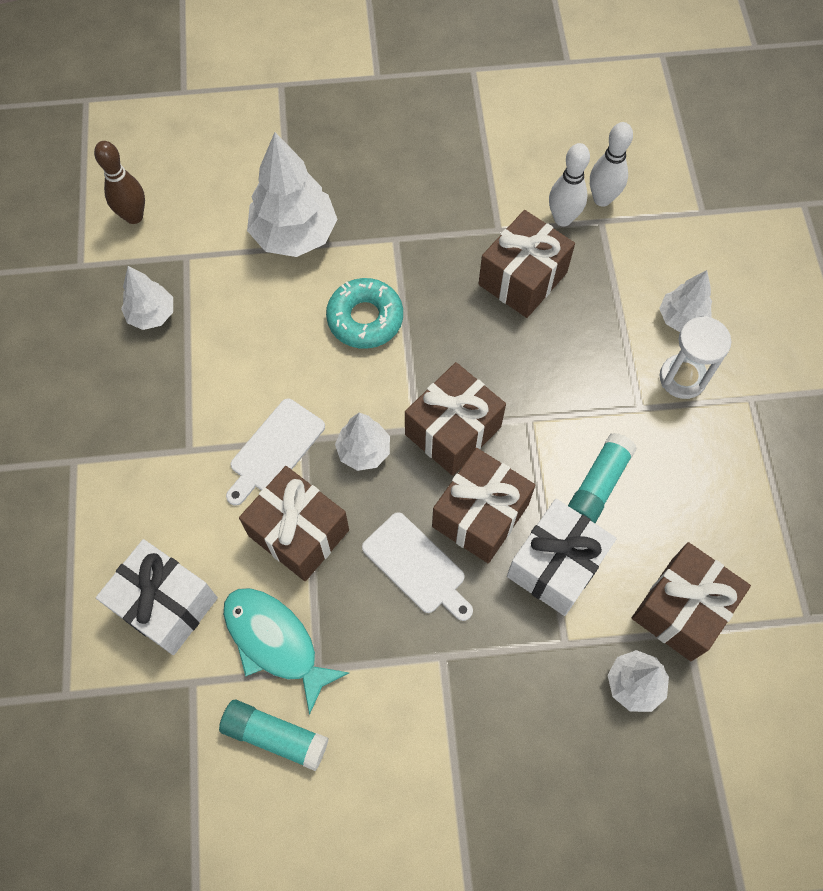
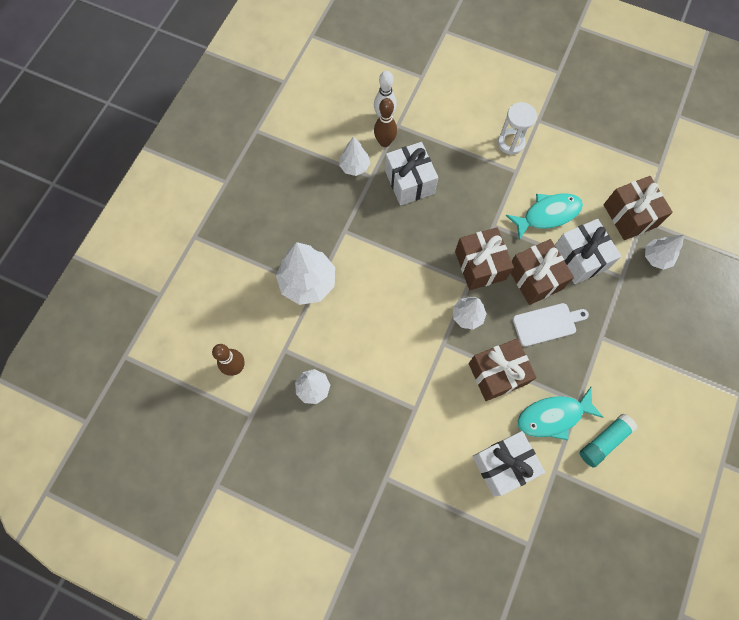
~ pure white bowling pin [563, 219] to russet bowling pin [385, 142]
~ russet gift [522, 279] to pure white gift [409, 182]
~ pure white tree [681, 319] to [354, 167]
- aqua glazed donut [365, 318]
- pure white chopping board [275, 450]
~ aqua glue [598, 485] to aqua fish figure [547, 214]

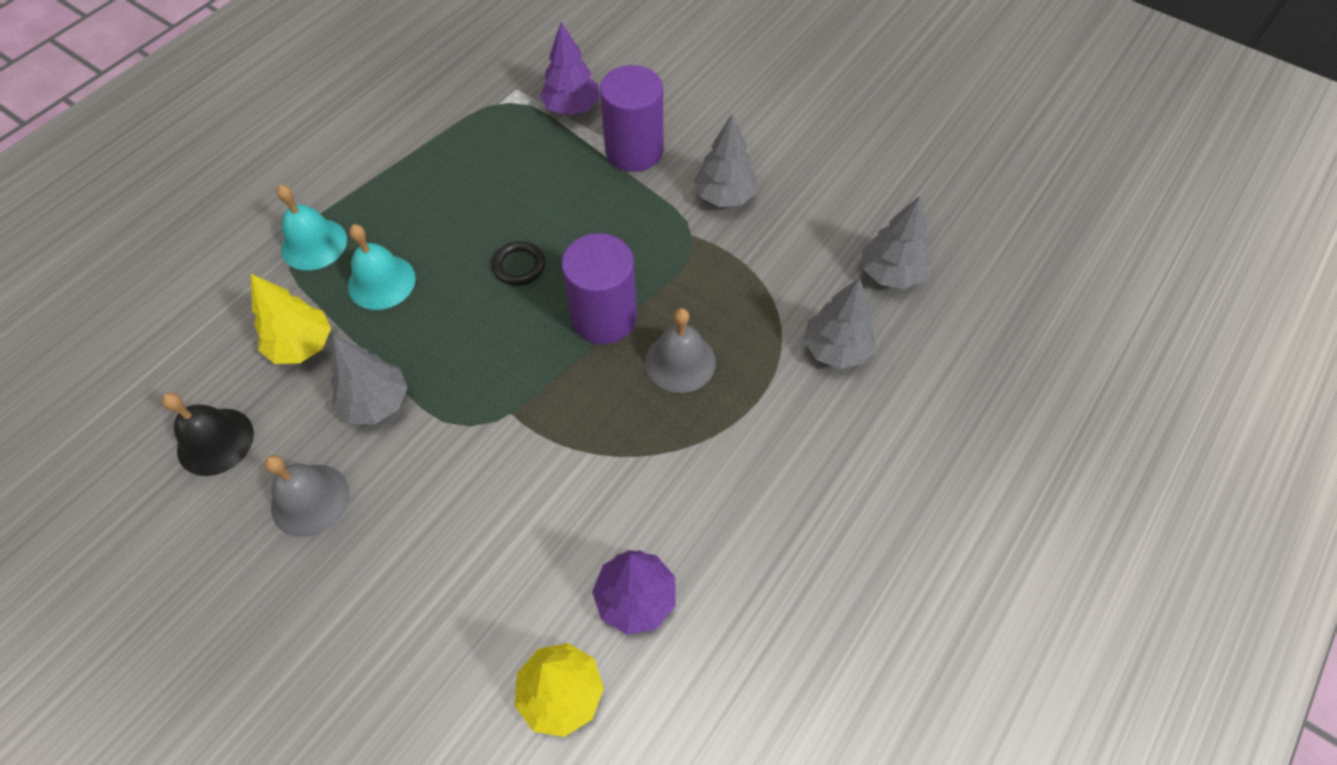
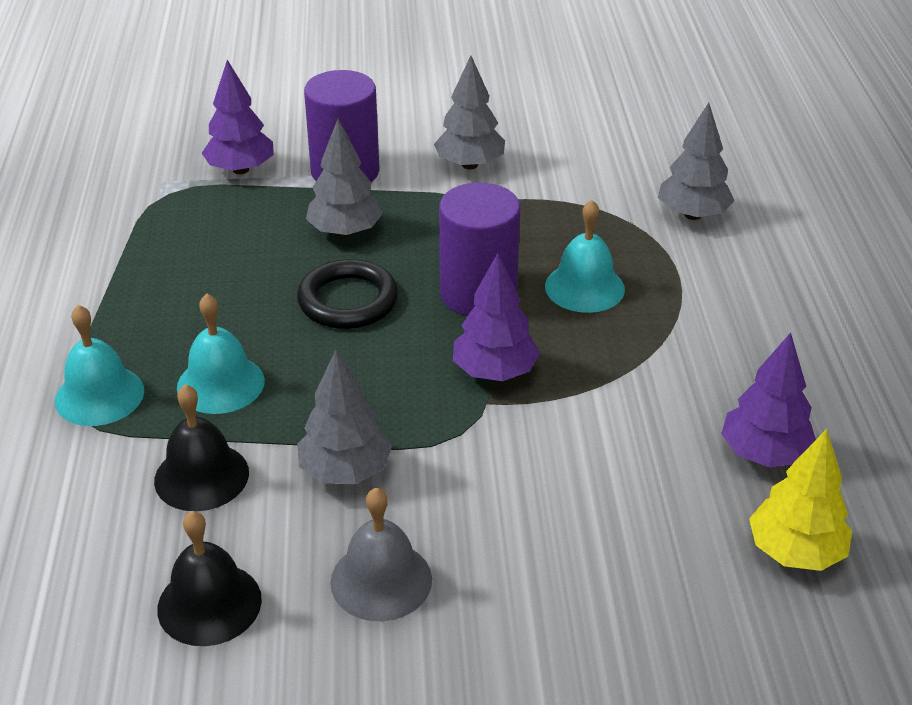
~ grey tree [890, 273] to [345, 232]
~ ebony hoop [519, 266] = [348, 301] x1.55
~ golden tree [302, 345] to ebony bell [201, 476]
~ grey bell [680, 361] to aqua bell [584, 287]
+ purple tree [494, 372]

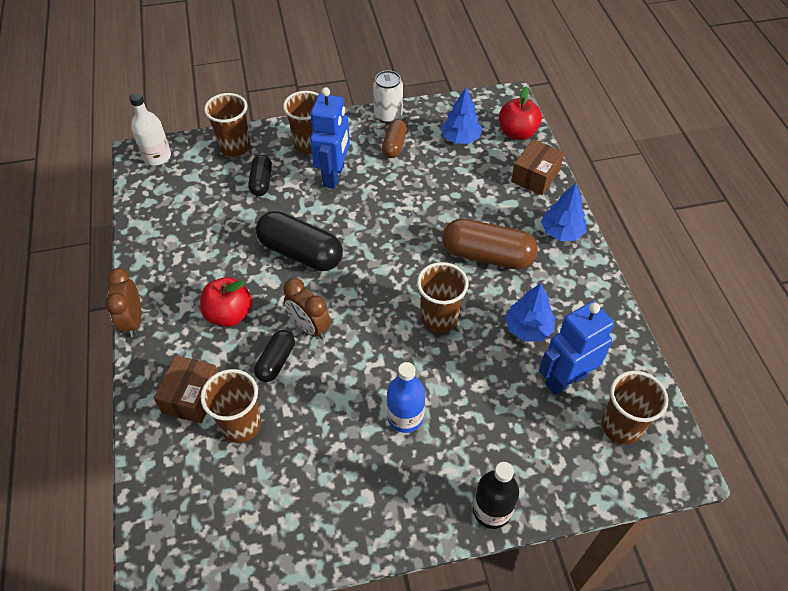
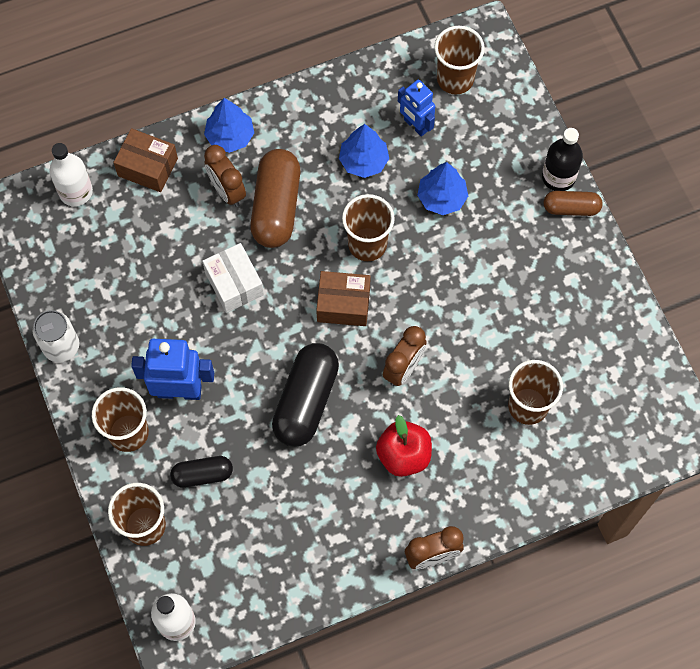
~ scarlet apple [517, 133] to pure white drink bottle [76, 192]
~ royal blue tree [460, 138] to [442, 198]
~ russet pill [394, 145] to [571, 208]
~ royal blue toy robot [565, 379] = [415, 125] x0.65
- ebony pill [276, 361]
~ russet box [192, 396] to [343, 304]
- royal blue drink bottle [405, 417]
+ russet bedside clock [227, 191]
+ pure white box [234, 284]

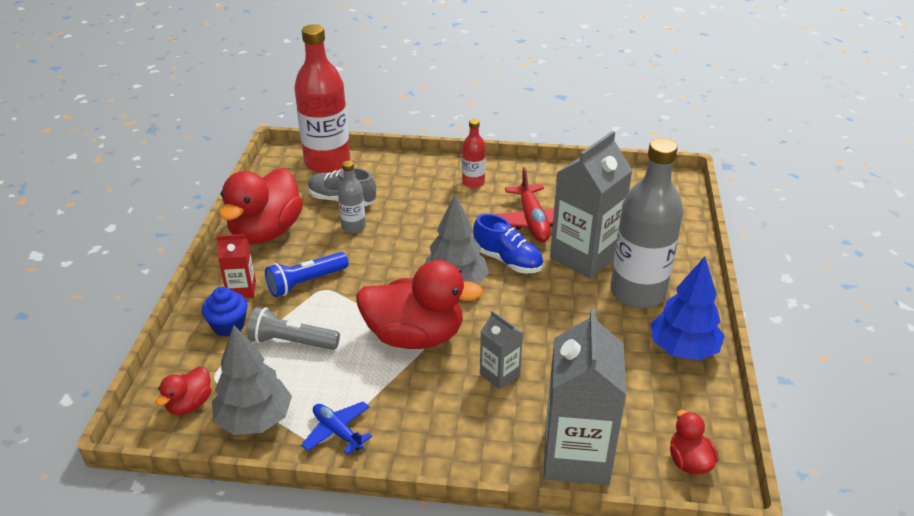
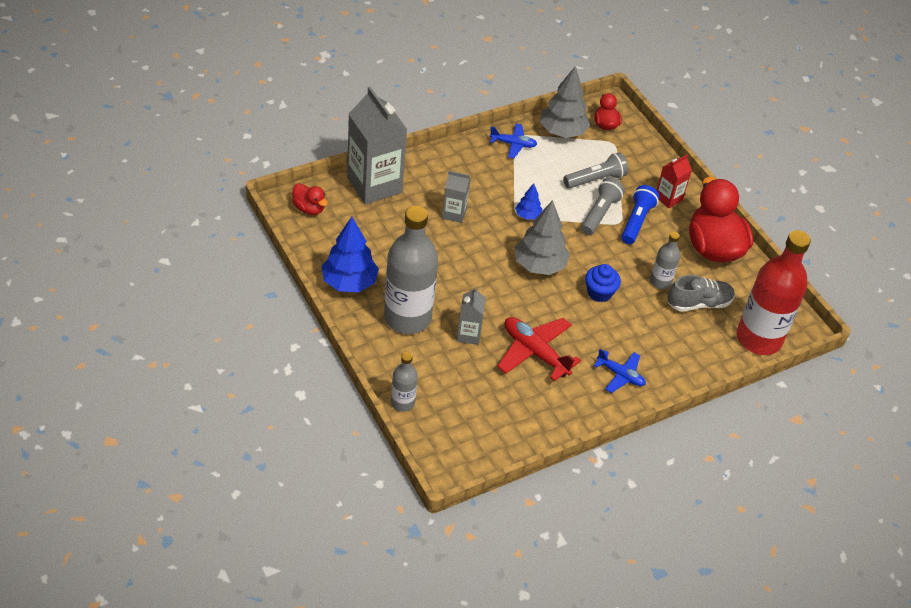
~ scarlet drink bottle [473, 182] to royal blue toy plane [620, 375]
~ grey juice carton [584, 256] = [468, 334] x0.50
- royal blue lace-up shoe [507, 260]
~ scarlet toy duck [415, 336] to royal blue tree [528, 215]
~ royal blue muffin [228, 326] to [599, 293]
+ grey torch [599, 214]
+ grey drink bottle [402, 402]

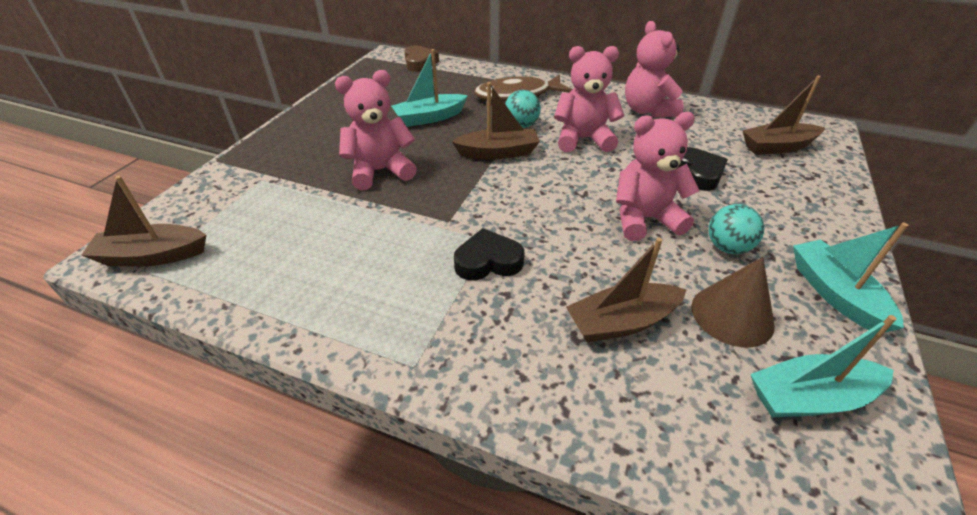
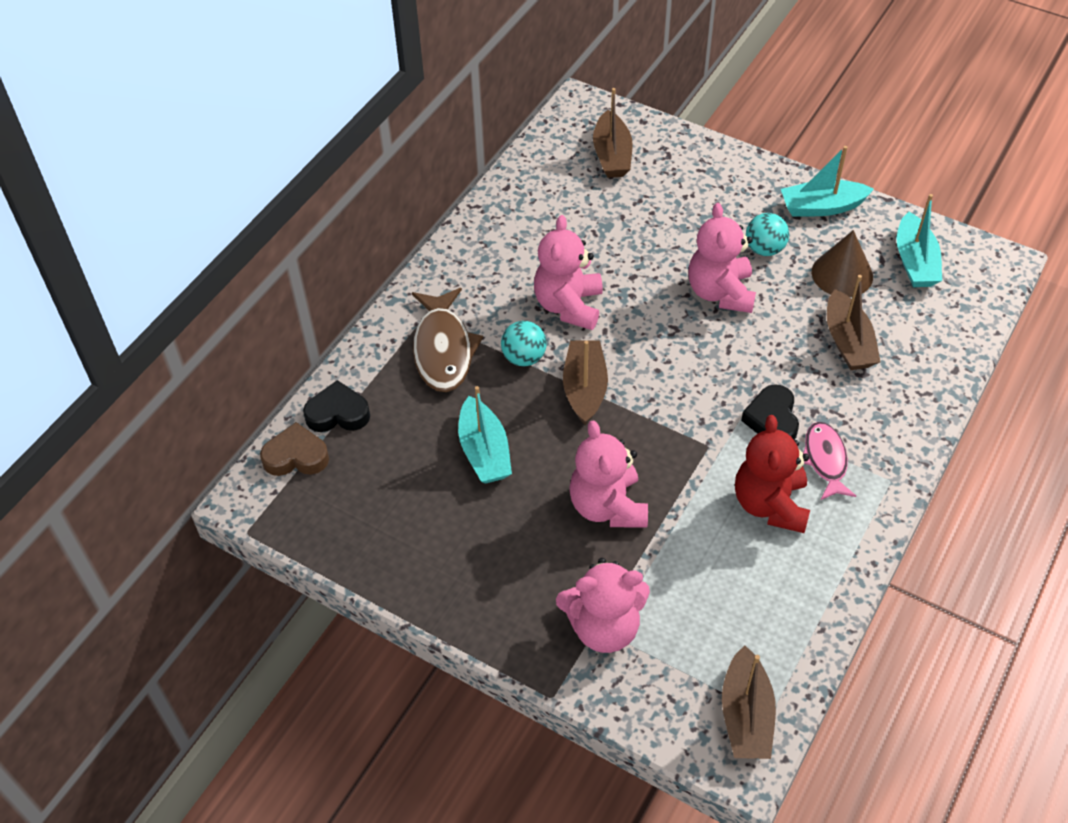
~ pink teddy bear [647, 110] to [603, 627]
~ ebony heart shape [698, 173] to [338, 413]
+ scarlet teddy bear [770, 504]
+ pink fish figure [825, 460]

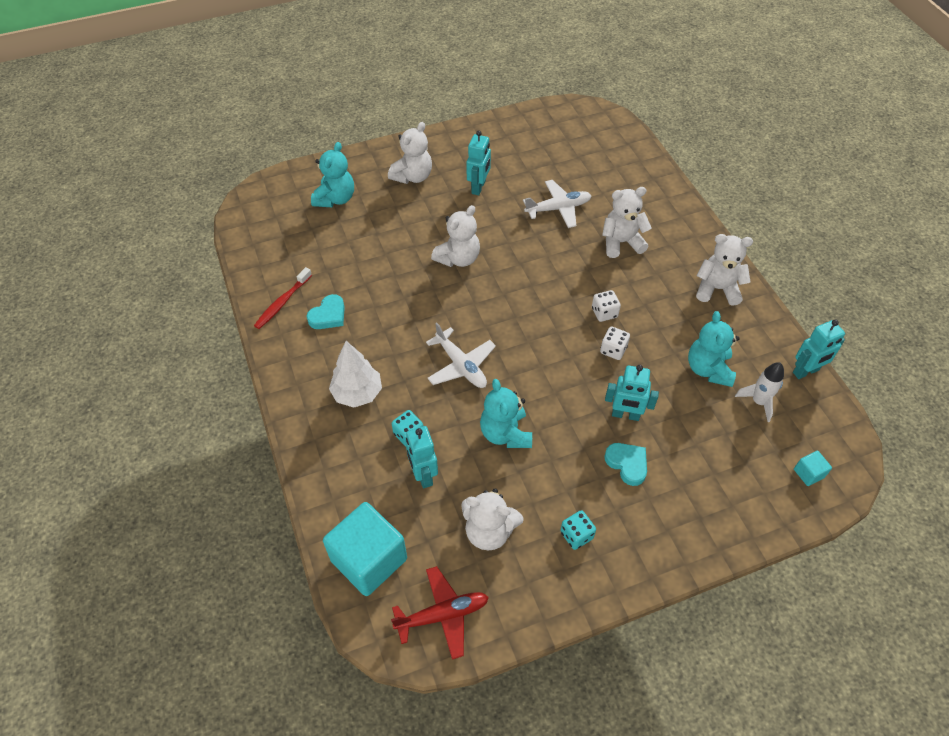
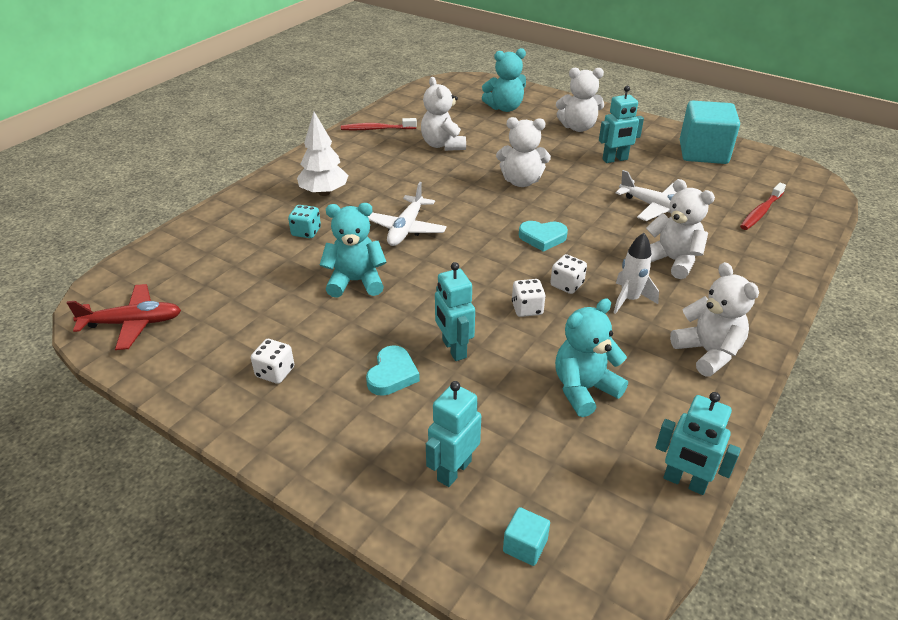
~ aqua heart shape [328, 315] to [542, 238]
~ pure white spaceship [758, 402] to [629, 299]
~ aqua teddy bear [505, 433] = [356, 281] 45 degrees clockwise
~ aqua toy robot [423, 475] to [453, 470]
~ pure white teddy bear [489, 531] to [443, 145]
~ aqua solid cube [369, 559] to [703, 152]
~ aqua game die [576, 535] to pure white game die [275, 372]
~ scarlet toy plane [443, 615] = [133, 323] 45 degrees counterclockwise
+ scarlet tooth brush [761, 212]

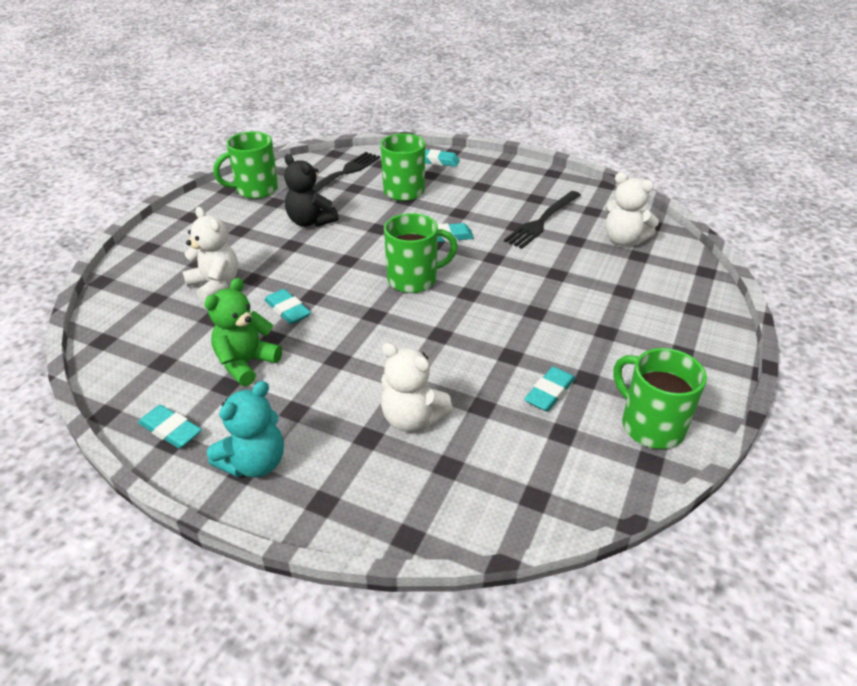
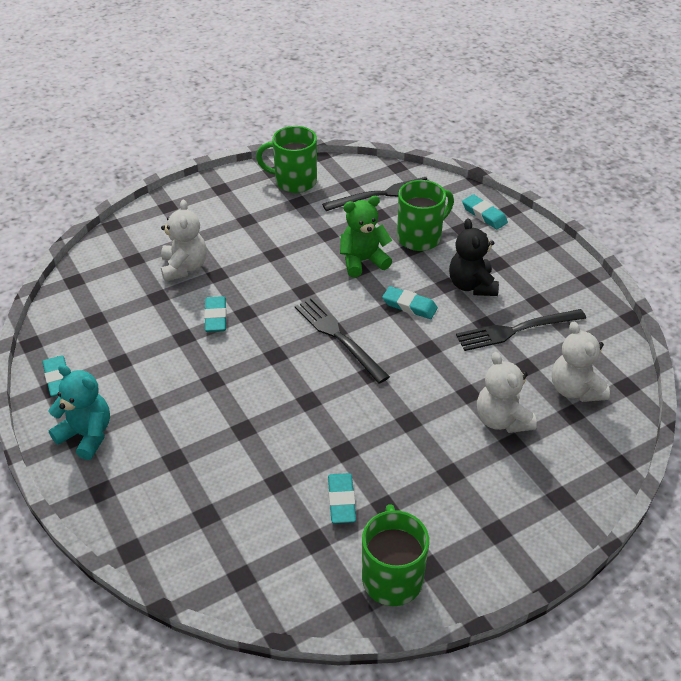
~ ebony teddy bear [310, 221] to [472, 285]
~ green coffee mug [414, 279] to ebony fork [338, 337]
~ green teddy bear [246, 363] to [363, 261]
~ pure white teddy bear [412, 418] to [501, 420]
~ aqua gum eraser [549, 392] = [341, 501] 75 degrees counterclockwise
~ aqua teddy bear [254, 463] = [87, 435] 135 degrees counterclockwise

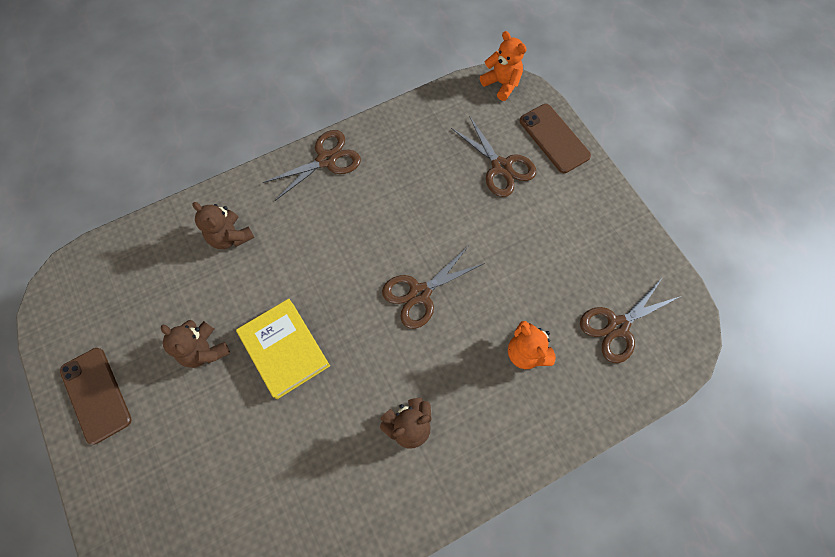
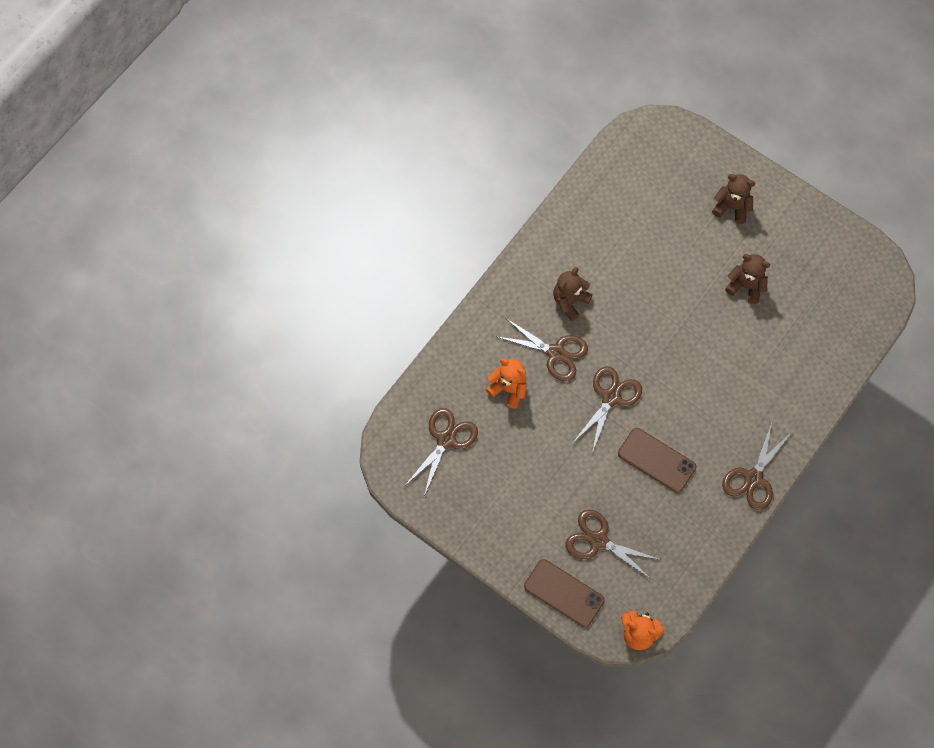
~ russet teddy bear [230, 236] to [732, 207]
- golden hardcover [285, 349]
~ russet phone [96, 395] to [656, 460]
+ russet scissors [555, 353]

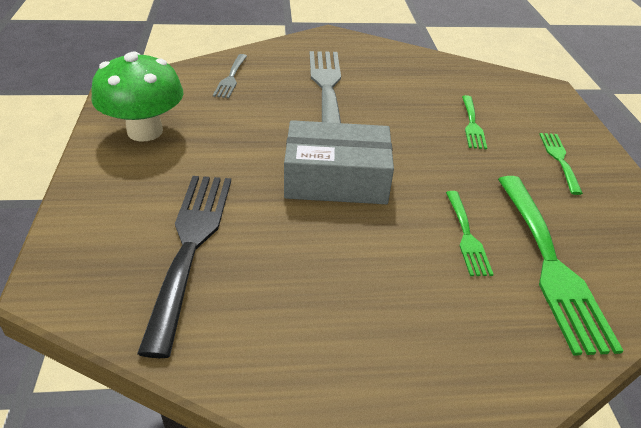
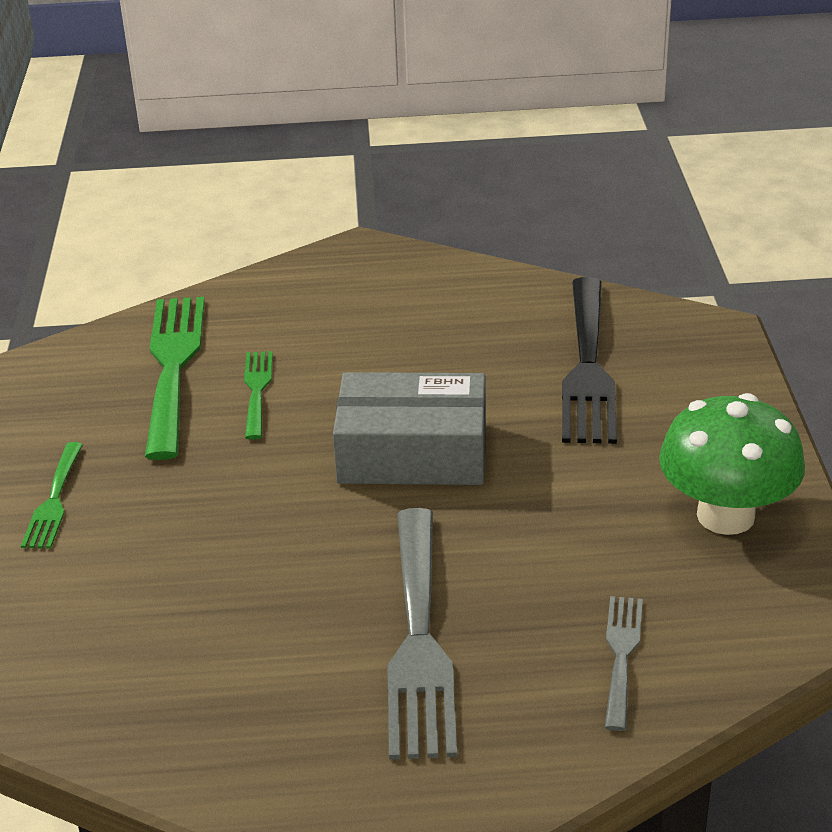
- green fork [472, 124]

